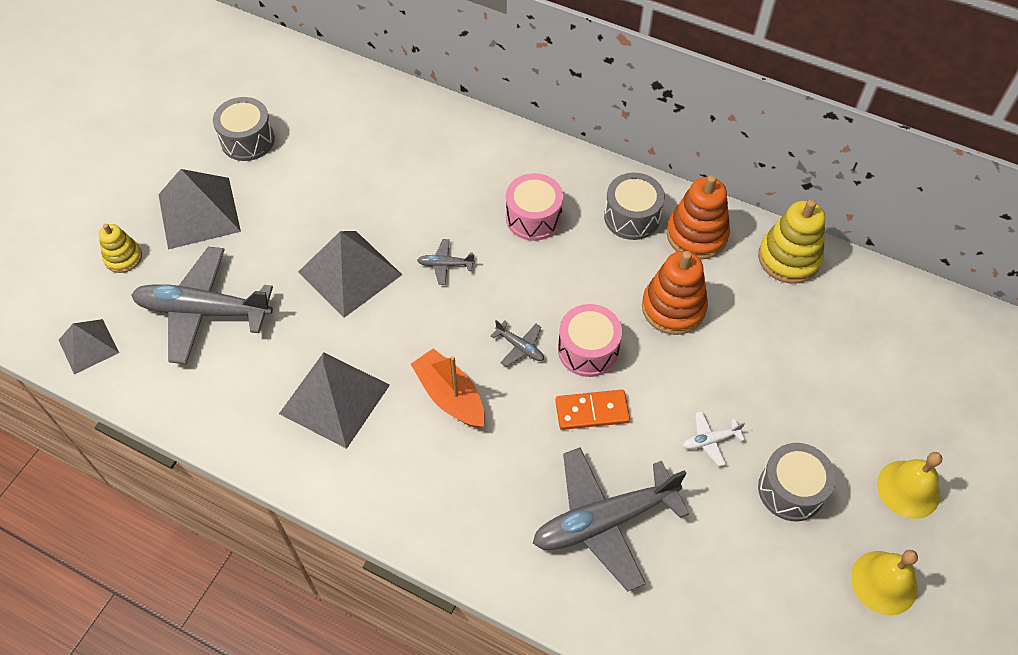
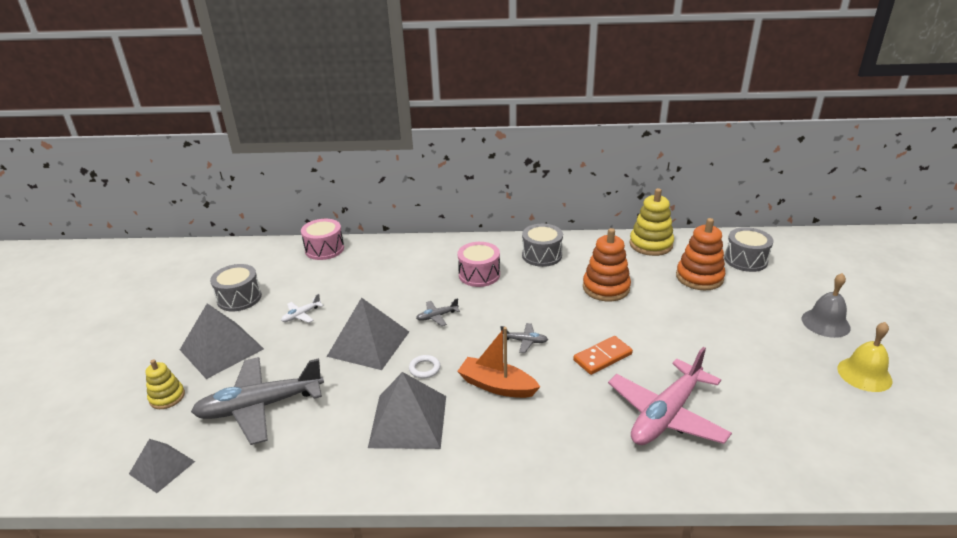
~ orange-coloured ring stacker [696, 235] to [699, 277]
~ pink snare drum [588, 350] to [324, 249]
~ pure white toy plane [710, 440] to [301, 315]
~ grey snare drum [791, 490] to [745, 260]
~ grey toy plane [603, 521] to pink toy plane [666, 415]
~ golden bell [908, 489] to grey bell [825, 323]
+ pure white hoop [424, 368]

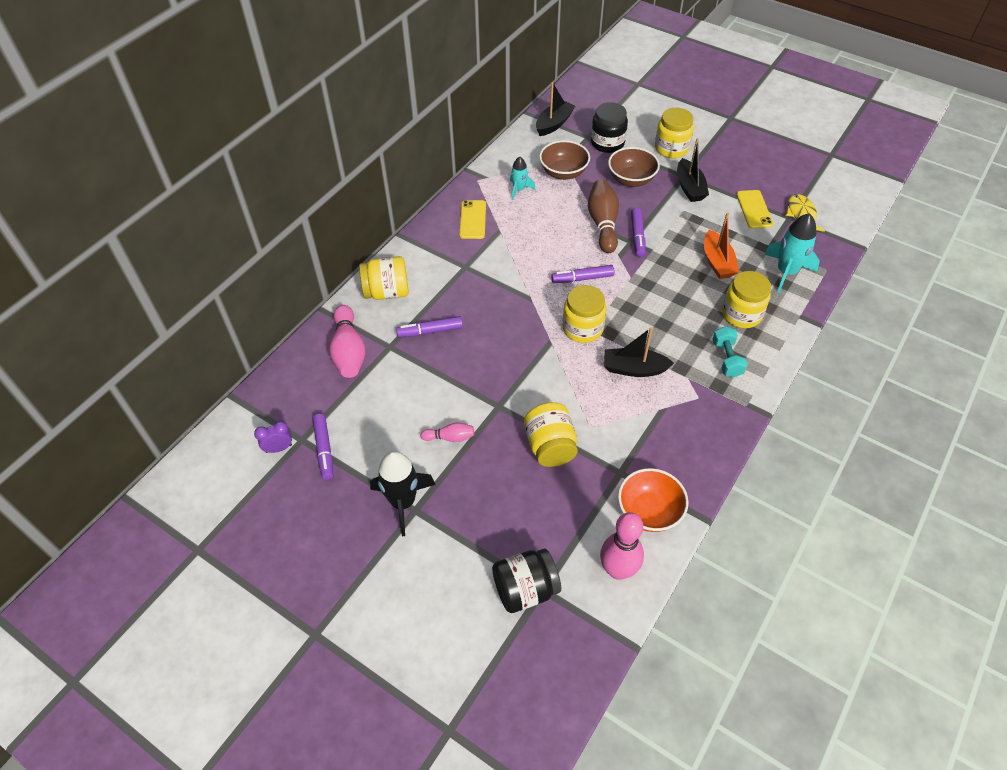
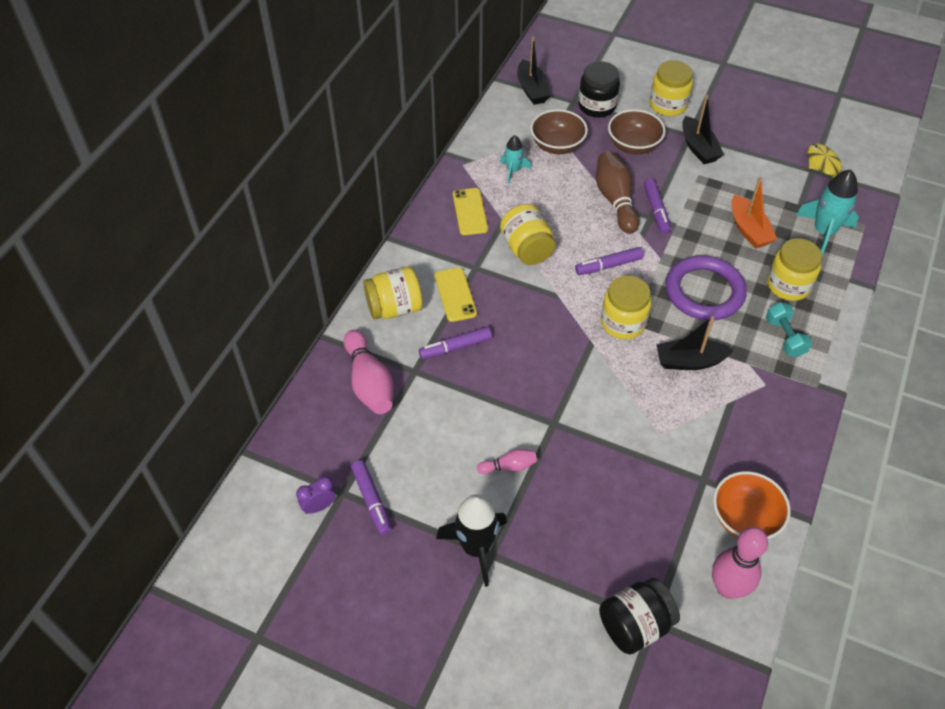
~ ebony boat [554, 124] = [532, 90] 135 degrees clockwise
~ golden phone [754, 209] to [455, 294]
~ golden preserve jar [550, 446] to [527, 249]
+ purple hoop [704, 291]

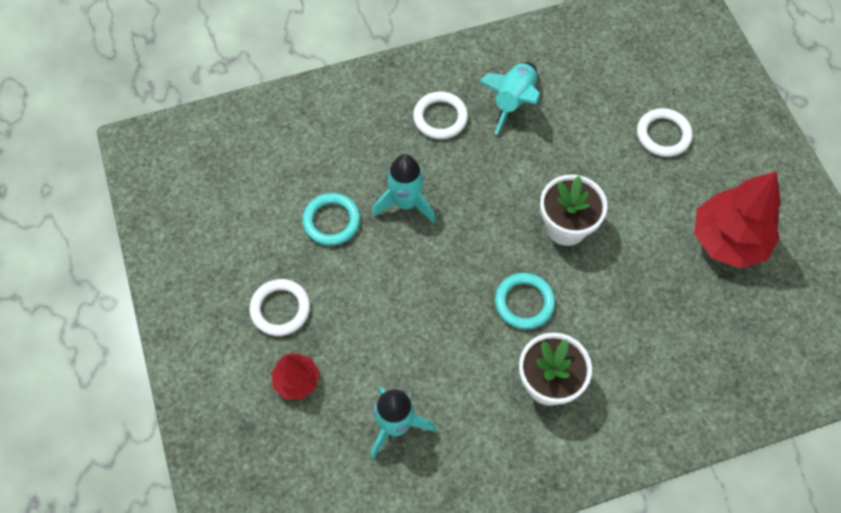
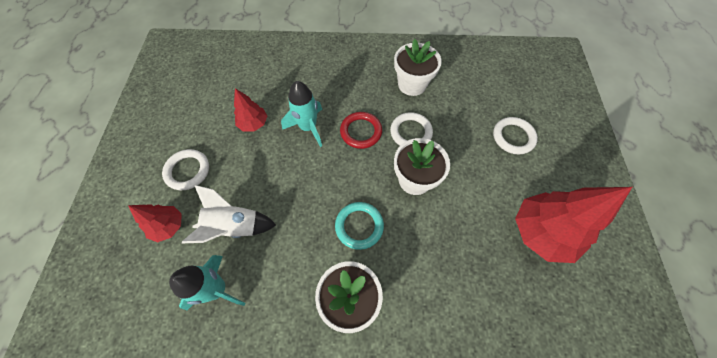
~ aqua spaceship [513, 101] to pure white flower pot [412, 84]
~ pure white hoop [440, 118] to [410, 132]
~ aqua hoop [331, 221] to scarlet tree [253, 124]
+ scarlet hoop [361, 132]
+ pure white spaceship [235, 227]

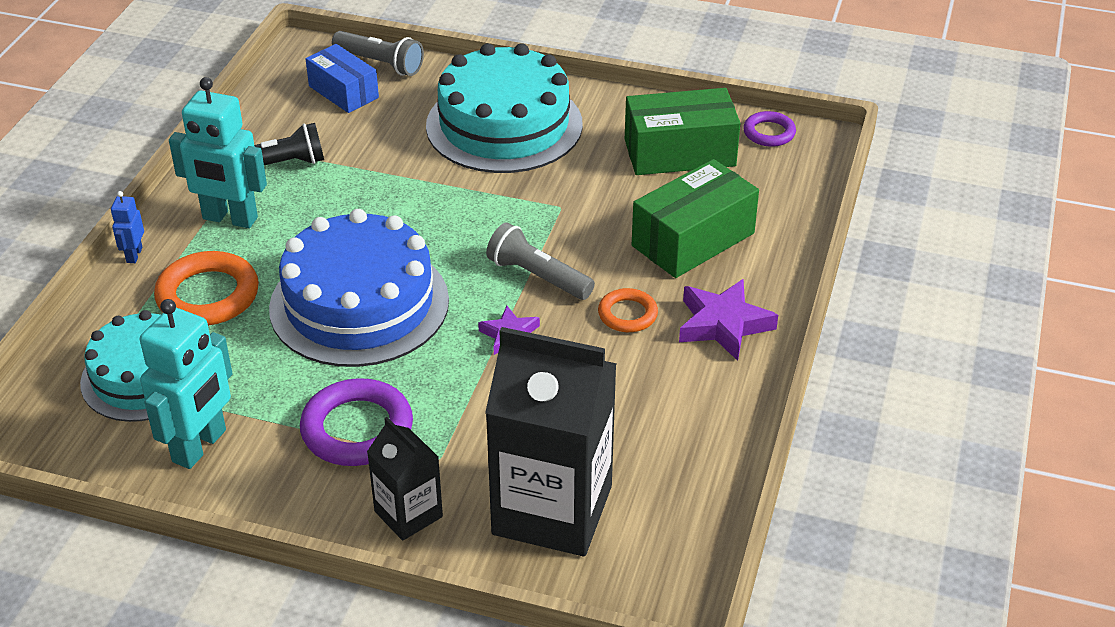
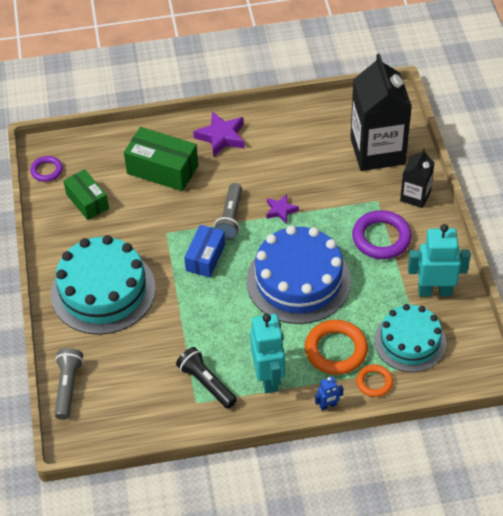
~ royal blue box [343, 92] to [205, 258]
~ green box [679, 153] = [87, 201] x0.67
~ orange-coloured hoop [627, 314] to [374, 382]

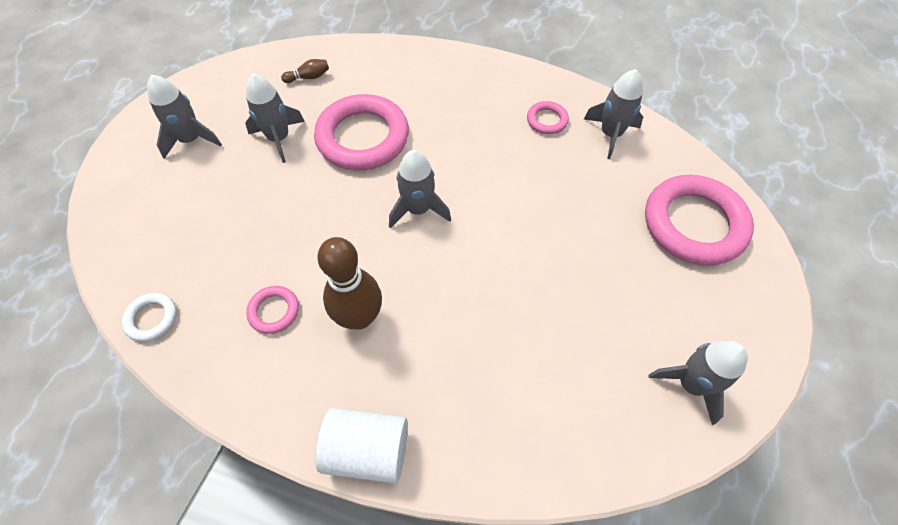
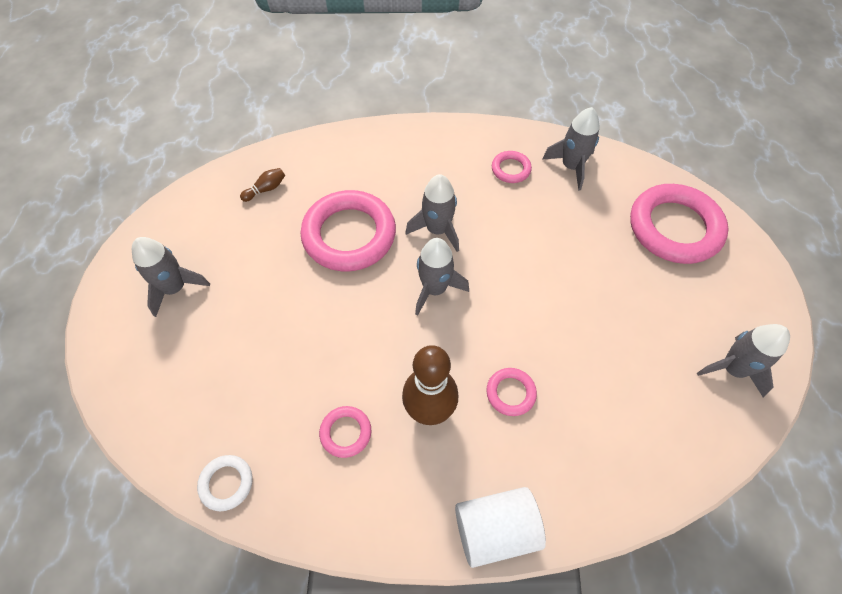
~ grey spaceship [279, 138] to [437, 230]
+ pink hoop [510, 393]

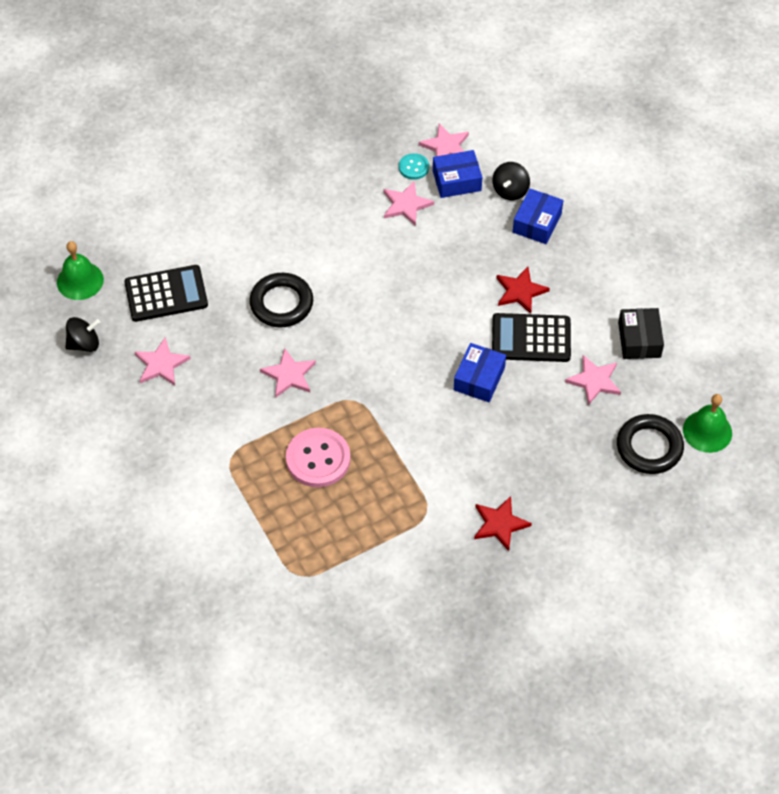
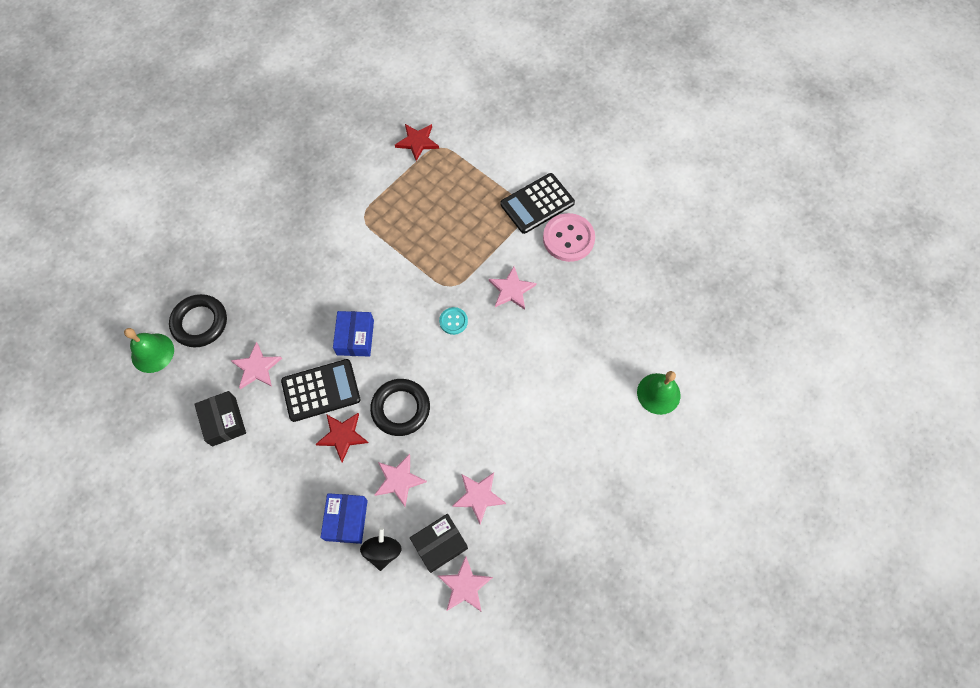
~ royal blue box [456, 181] to ebony box [439, 544]
~ aqua shirt button [413, 167] to [453, 321]
~ green bell [80, 281] to [658, 393]
~ ebony pocket calculator [166, 294] to [537, 203]
~ ebony hoop [281, 303] to [400, 408]
- ebony whirligig [84, 344]
~ pink five-pointed star [161, 364] to [399, 480]
~ pink shirt button [318, 459] to [568, 238]
~ scarlet five-pointed star [500, 524] to [417, 142]

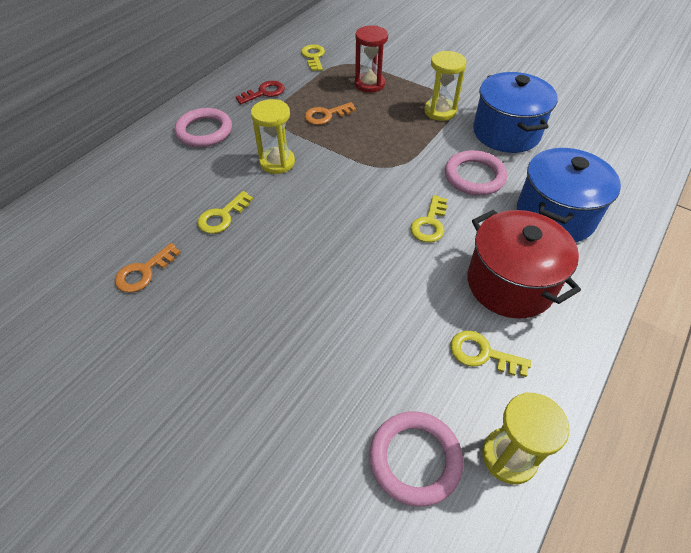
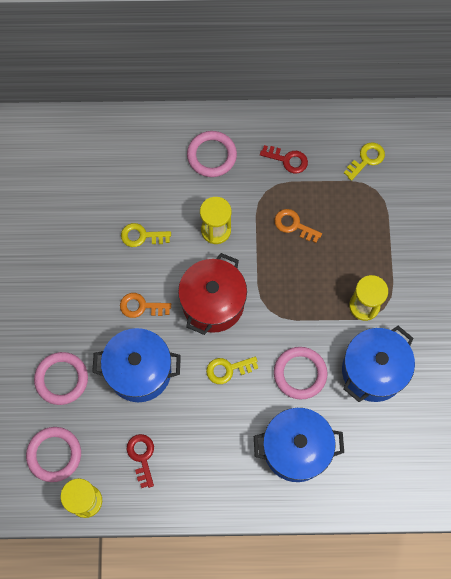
- scarlet sand timer [369, 84]
~ scarlet pot [510, 283] to [213, 303]
~ orange-coloured latchkey [144, 272] to [141, 306]
~ golden latchkey [482, 354] to scarlet latchkey [141, 456]
+ royal blue pot [139, 371]
+ pink hoop [61, 379]

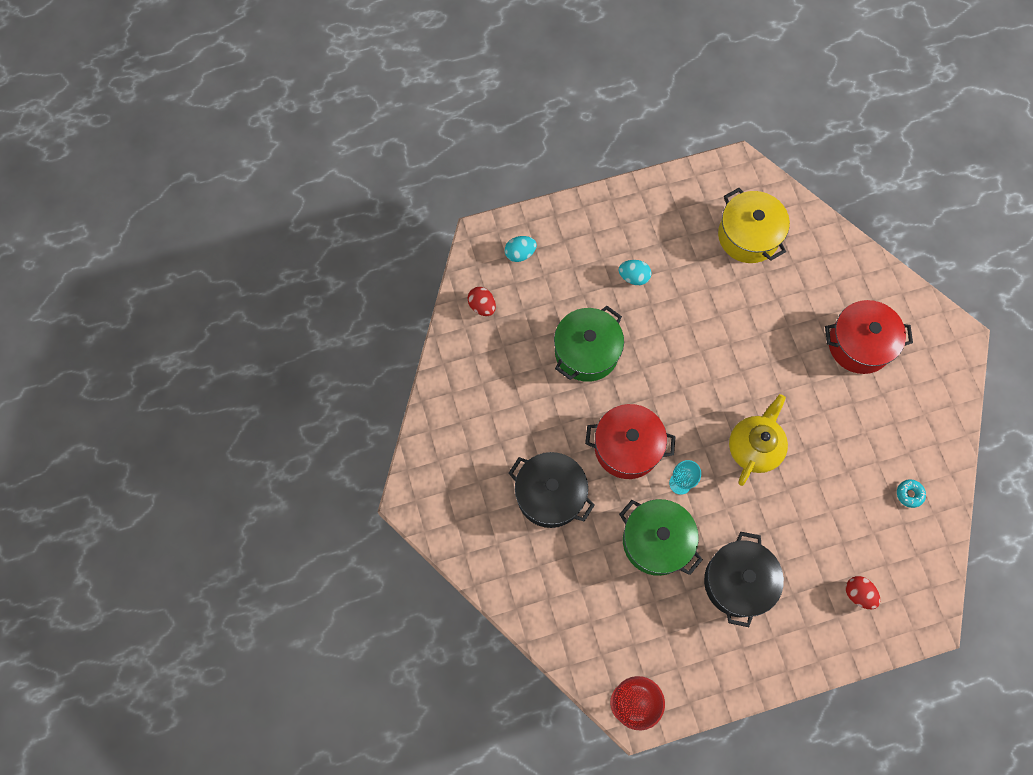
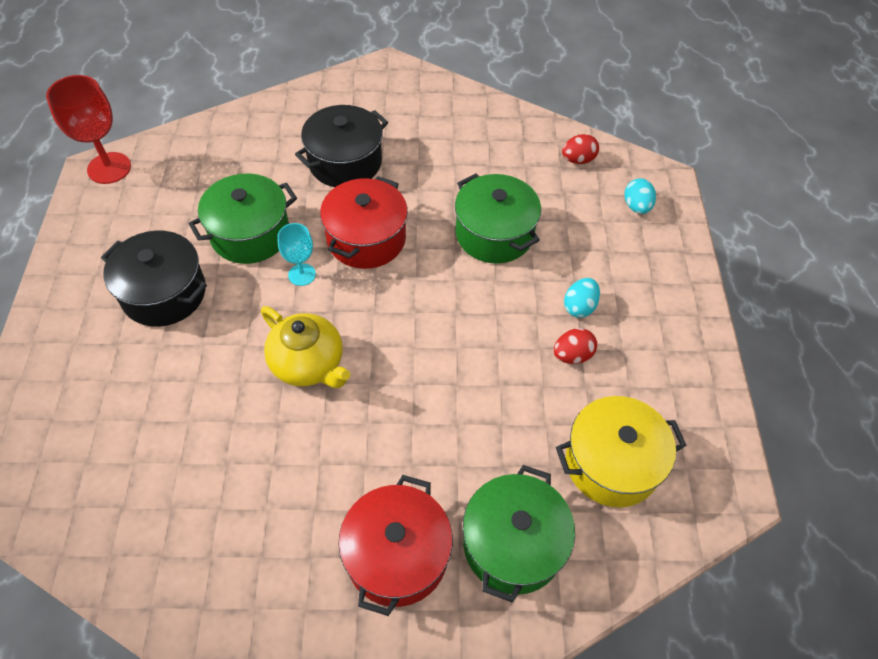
- aqua glazed donut [909, 494]
~ scarlet toy egg [858, 594] to [572, 355]
+ green pot [513, 544]

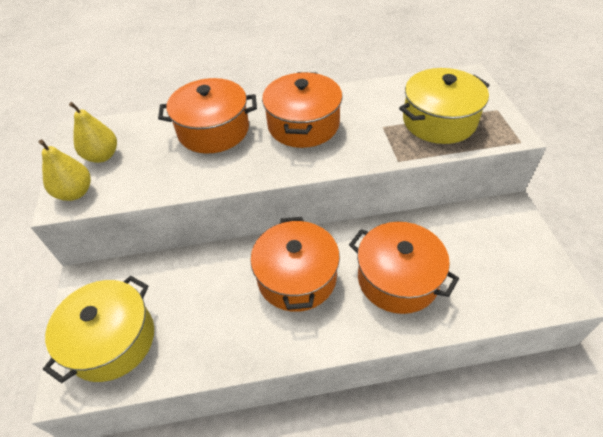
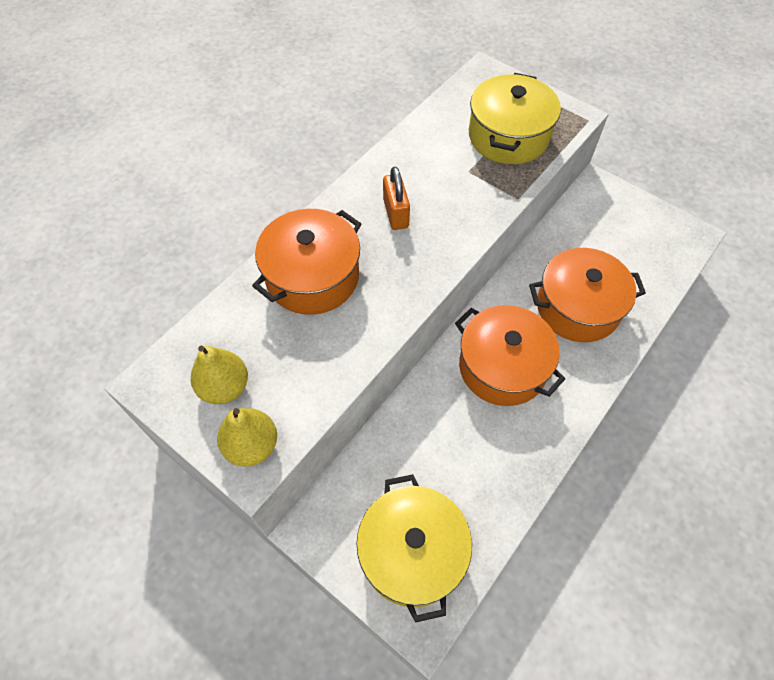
~ orange-coloured pot [303, 125] to orange-coloured padlock [395, 213]

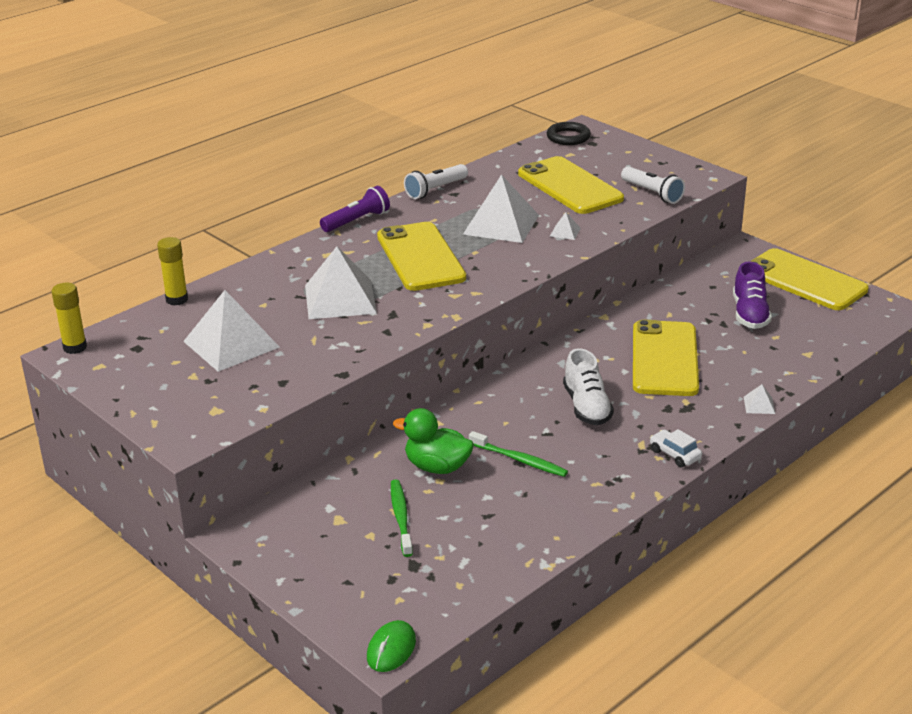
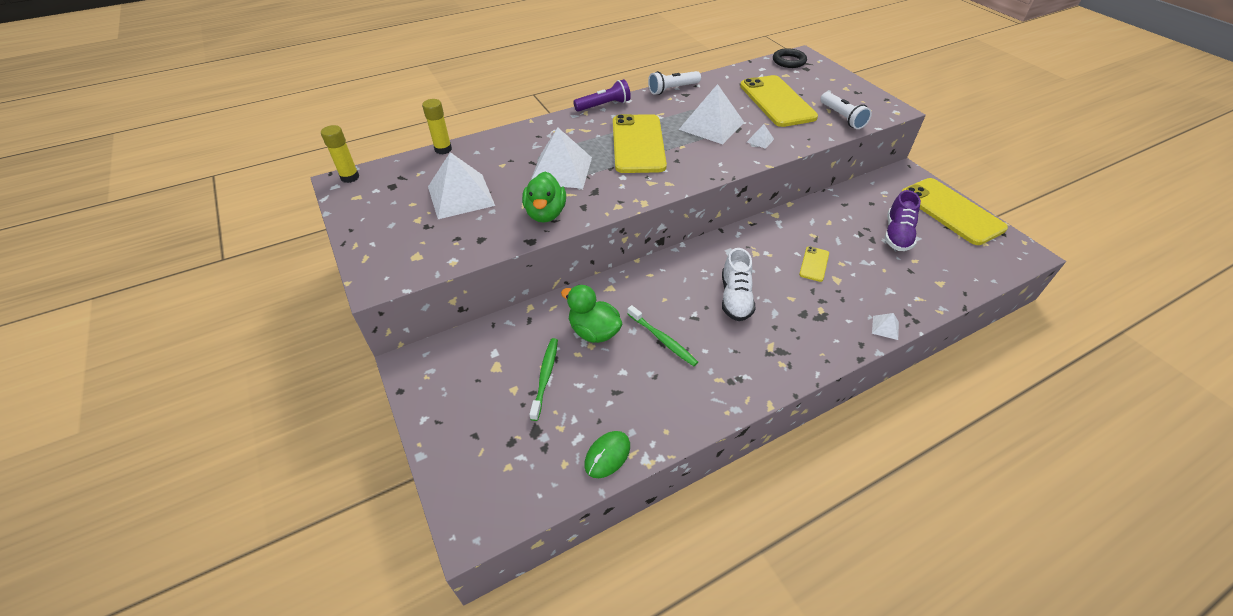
~ golden phone [664, 359] = [814, 264] x0.44
- pure white car [675, 454]
~ green mouse [391, 649] to [607, 455]
+ green toy duck [545, 214]

